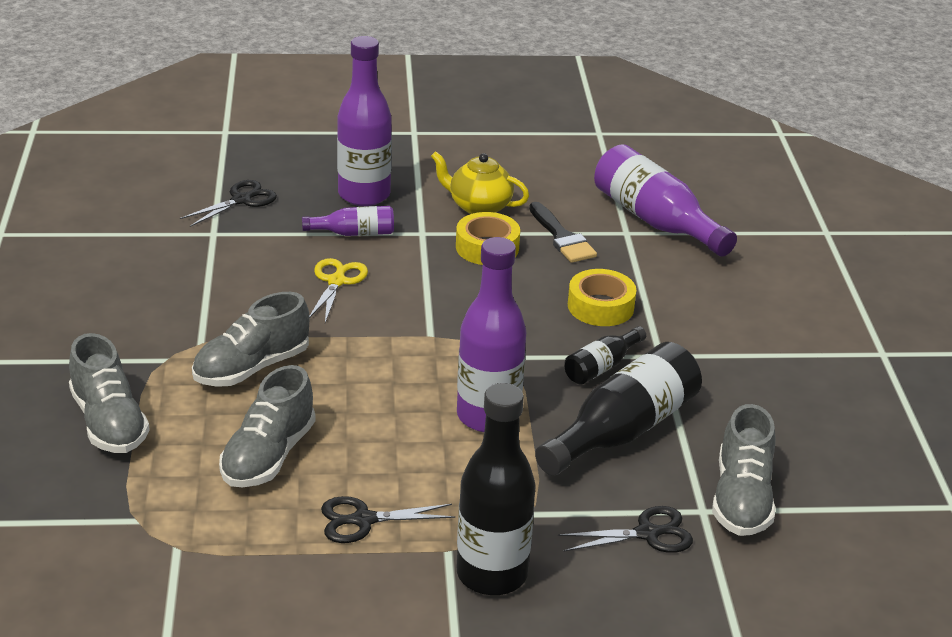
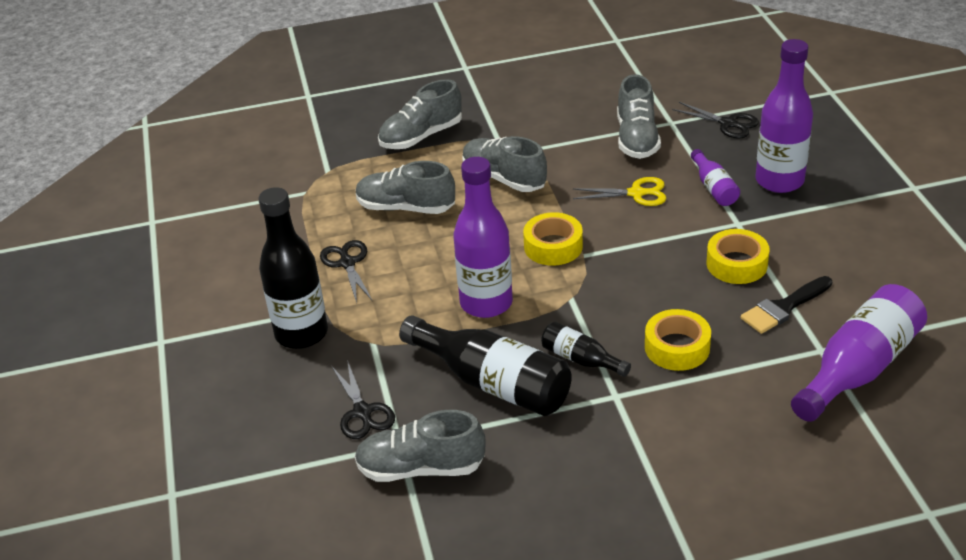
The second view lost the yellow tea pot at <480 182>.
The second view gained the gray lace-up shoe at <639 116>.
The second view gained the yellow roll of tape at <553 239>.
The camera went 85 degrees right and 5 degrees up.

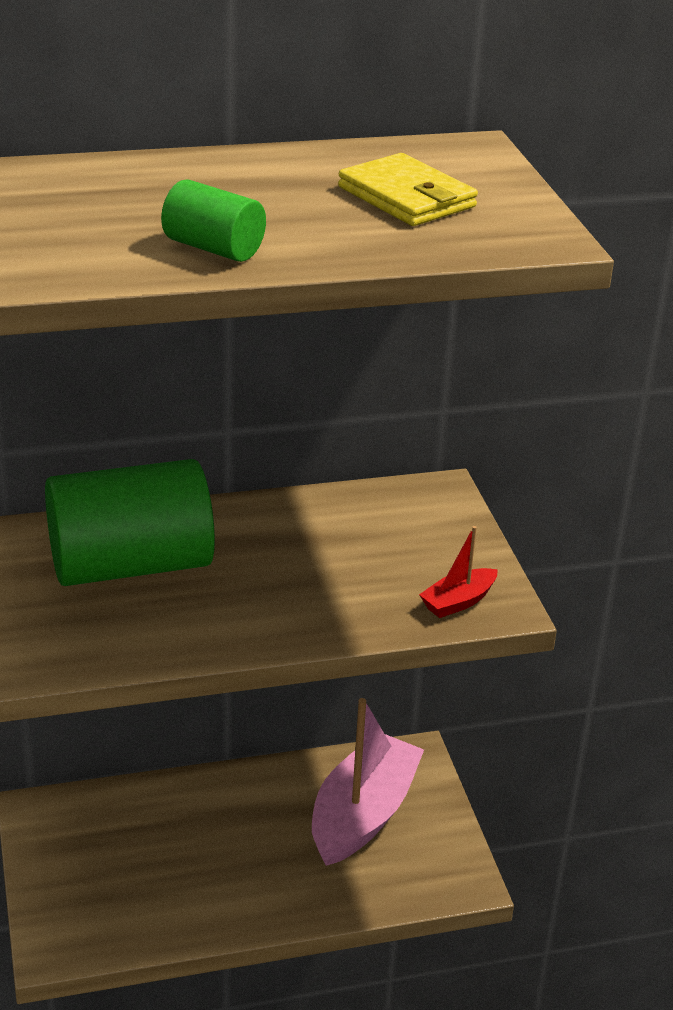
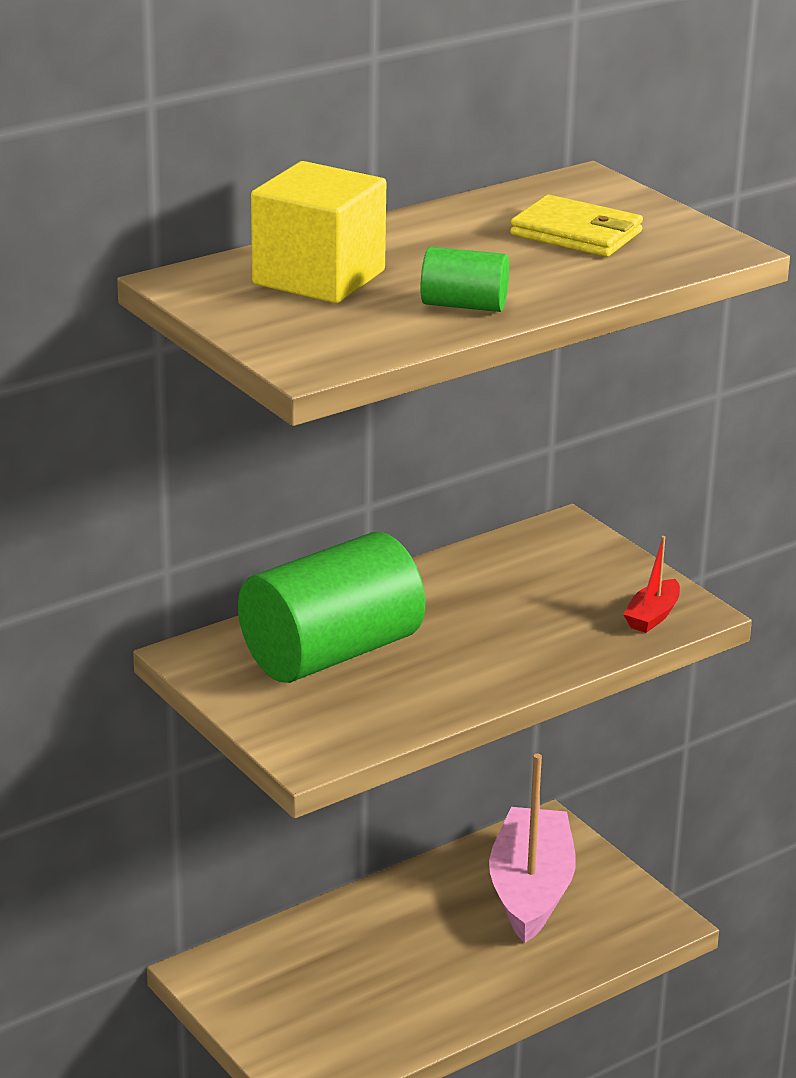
The second view gained the yellow solid cube at <318 232>.
The camera went 20 degrees left and 5 degrees down.

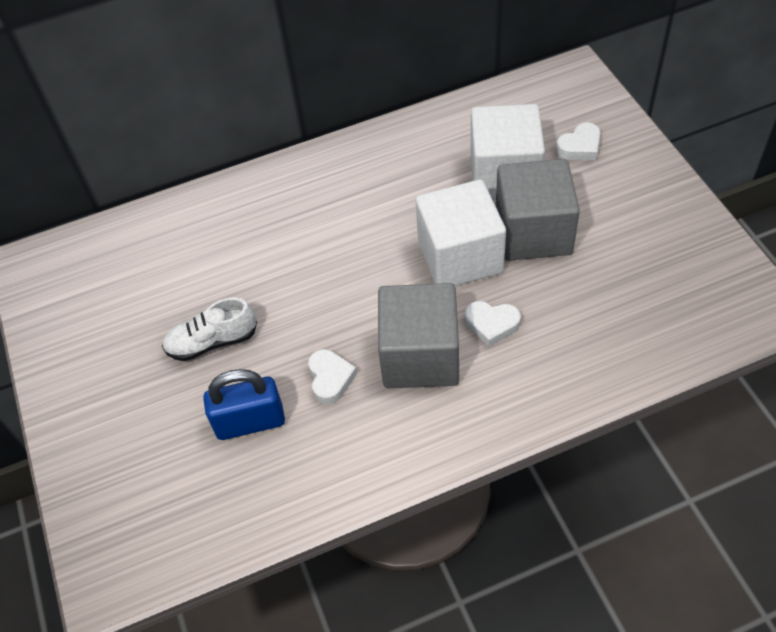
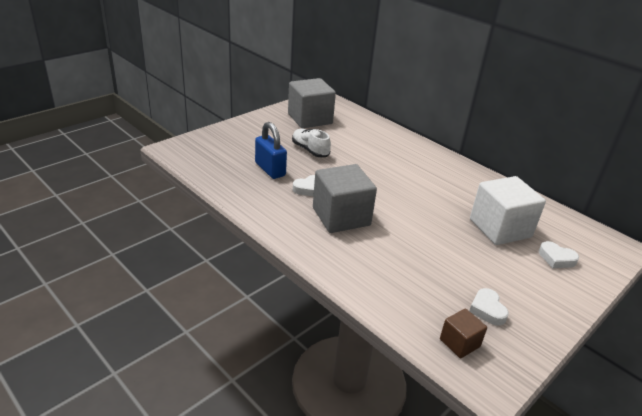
The gray solid cube ended up elsewhere, having gone from <538 210> to <312 103>.
The second view lost the pure white solid cube at <461 232>.
The pure white heart ended up elsewhere, having gone from <493 324> to <489 307>.
The second view gained the dark brown solid cube at <463 333>.
The camera went 60 degrees right and 20 degrees down.

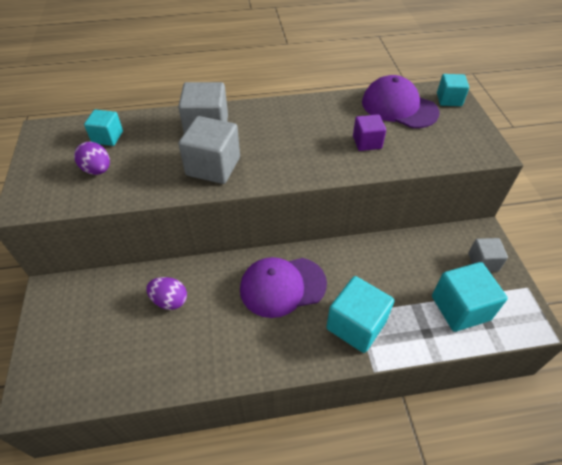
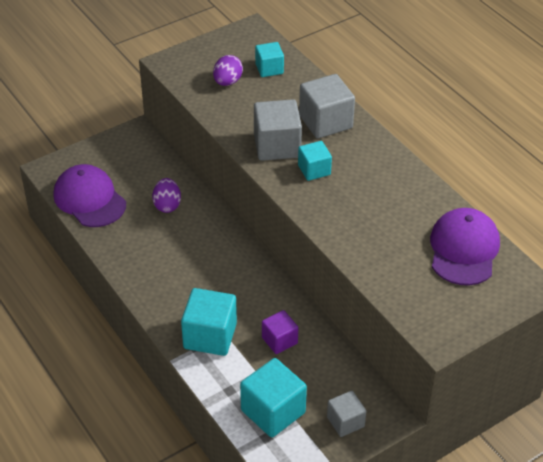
The aqua solid cube ended up elsewhere, having gone from <453 90> to <315 161>.
The purple solid cube ended up elsewhere, having gone from <369 132> to <280 332>.
The purple baseball cap ended up elsewhere, having gone from <283 287> to <89 195>.
The camera went 65 degrees right and 5 degrees down.

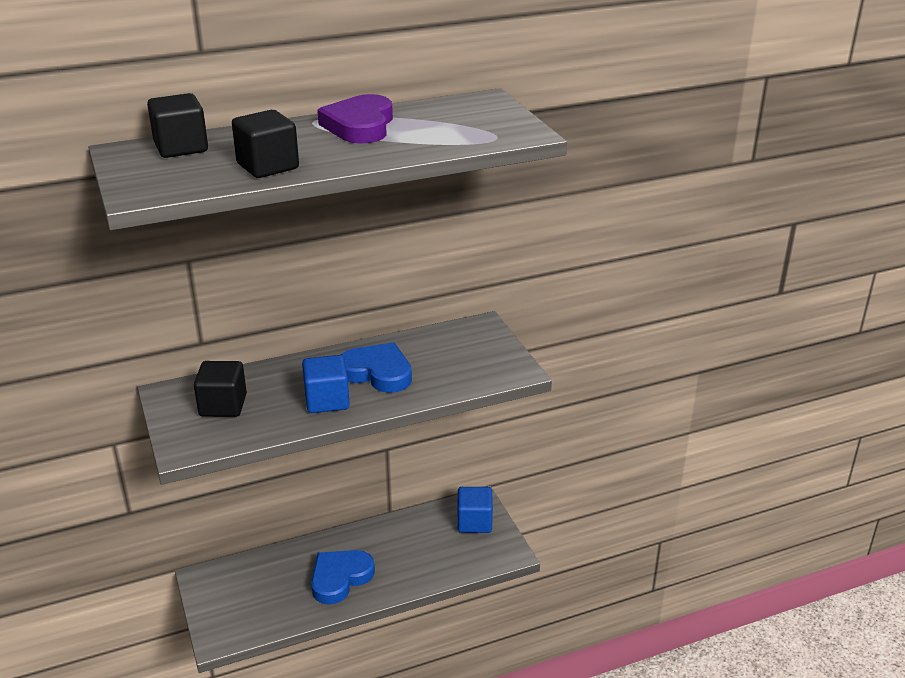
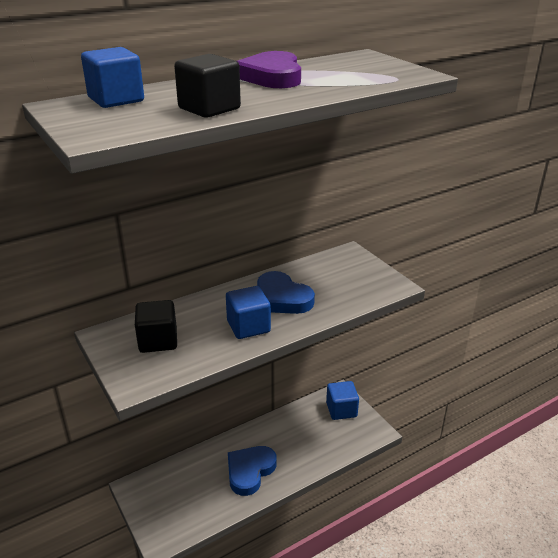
What was the jet-black solid cube at <177 125> turned into the royal blue solid cube at <112 77>.
The royal blue heart at <376 367> ended up facing another way, 150 degrees counterclockwise from before.
The camera went 10 degrees left and 0 degrees up.

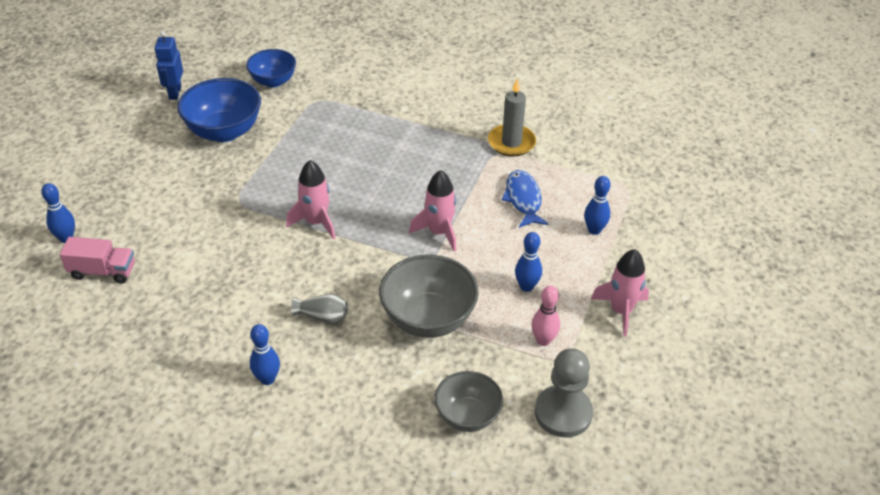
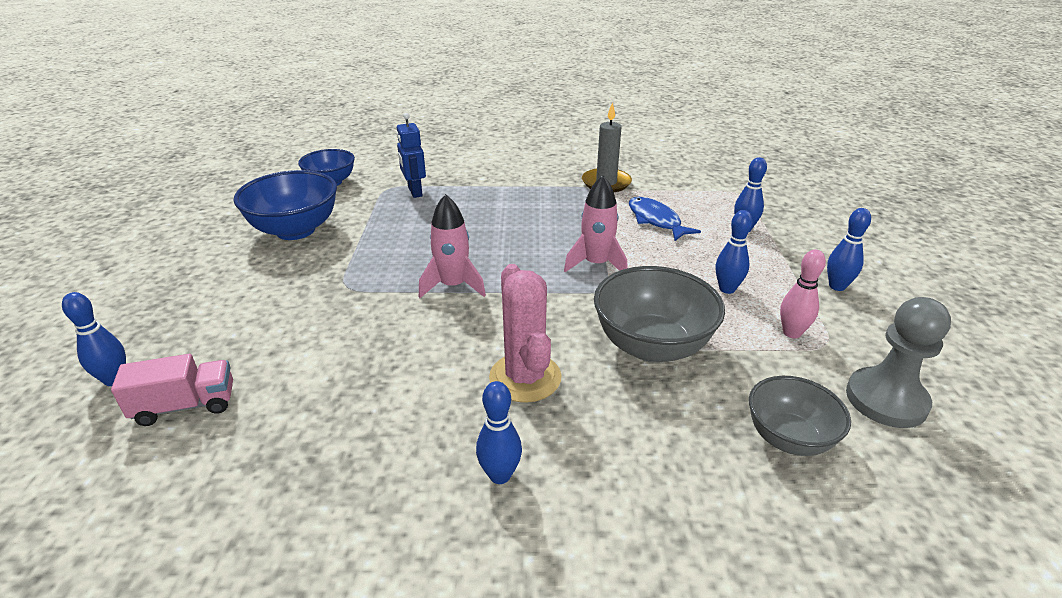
The royal blue robot figure ended up elsewhere, having gone from <169 65> to <411 155>.
Where the pink rocket stood at <620 293>, the royal blue bowling pin came to stand at <849 249>.
Where the gray tall vase stood at <319 309>, the pink saguaro cactus came to stand at <525 333>.
The camera went 20 degrees left and 10 degrees down.

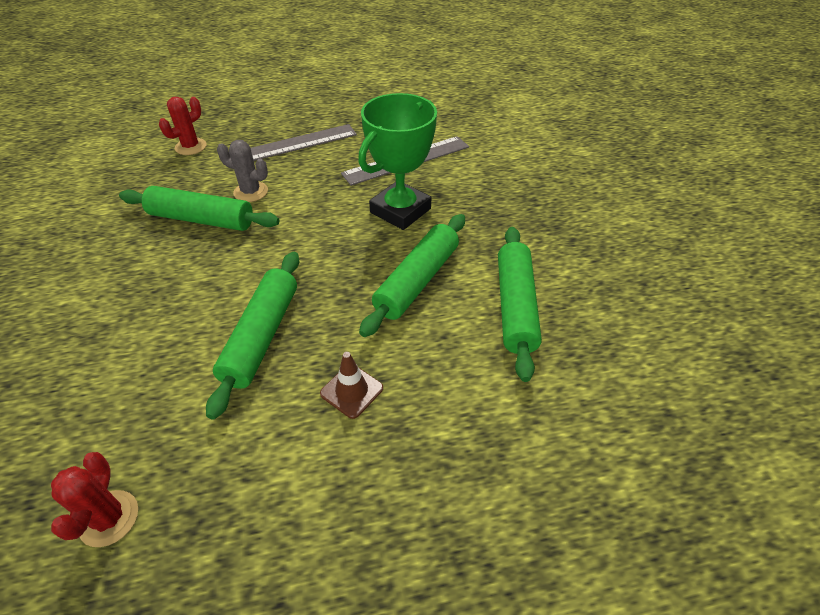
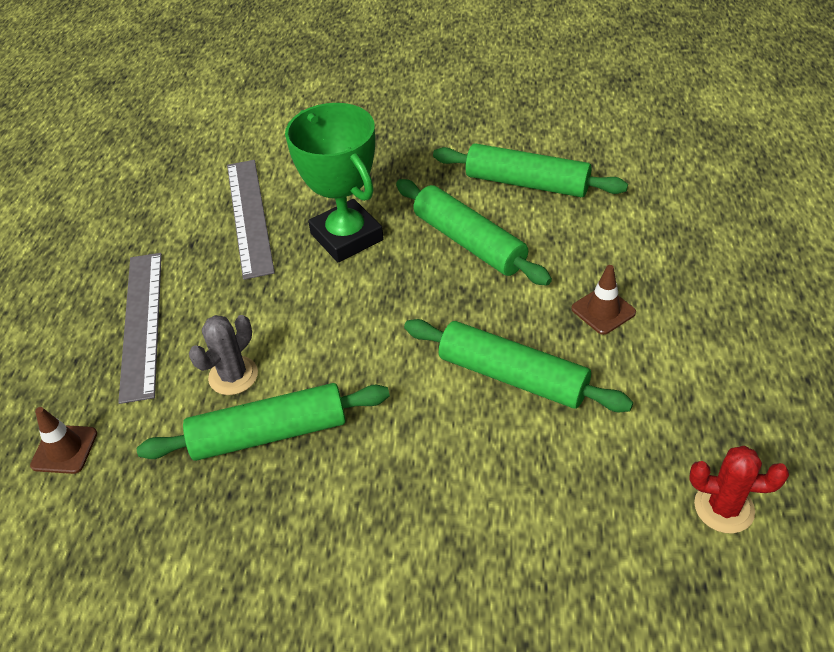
Where the scarlet saguaro cactus stood at <183 125>, the dark brown road cone came to stand at <63 440>.
The green dough roller at <199 208> ended up facing another way, 45 degrees clockwise from before.
The camera went 70 degrees left and 0 degrees up.

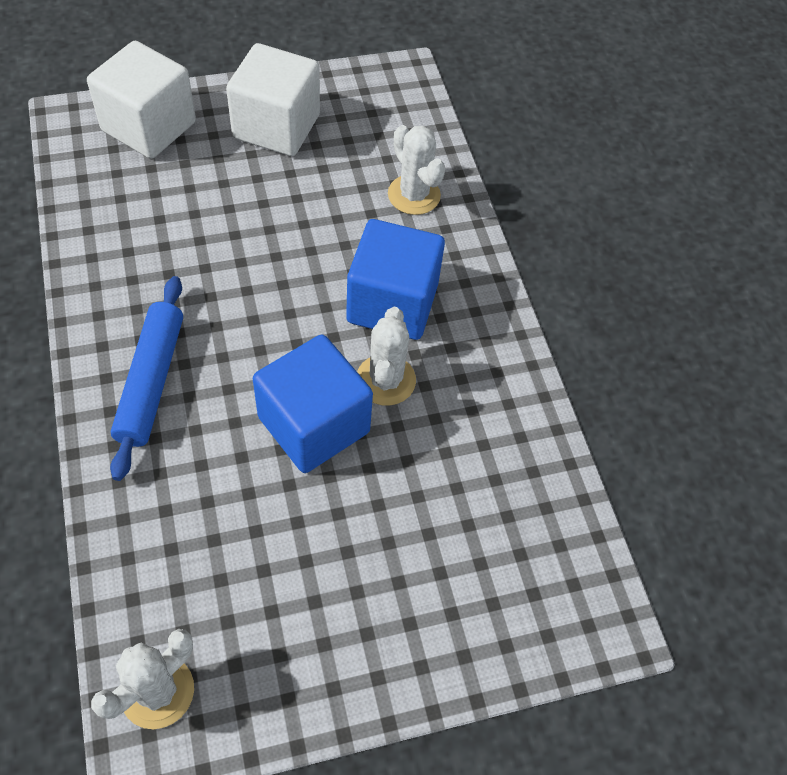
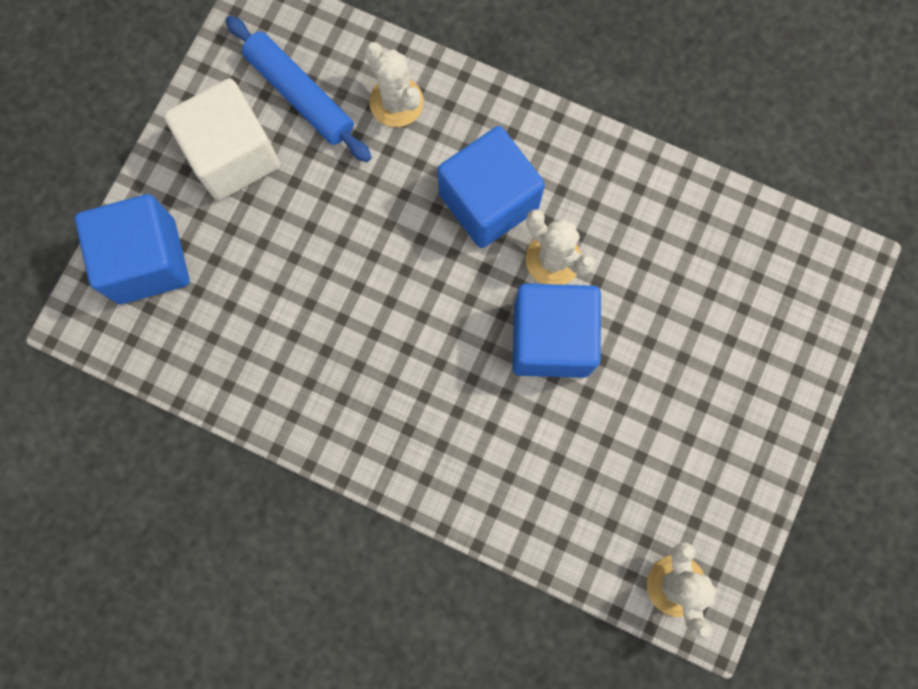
What was the pure white solid cube at <141 100> turned into the royal blue solid cube at <132 249>.
The pure white saguaro cactus at <416 170> ended up facing another way, 45 degrees clockwise from before.
The royal blue dough roller ended up elsewhere, having gone from <146 378> to <299 89>.
The camera went 45 degrees left and 20 degrees up.

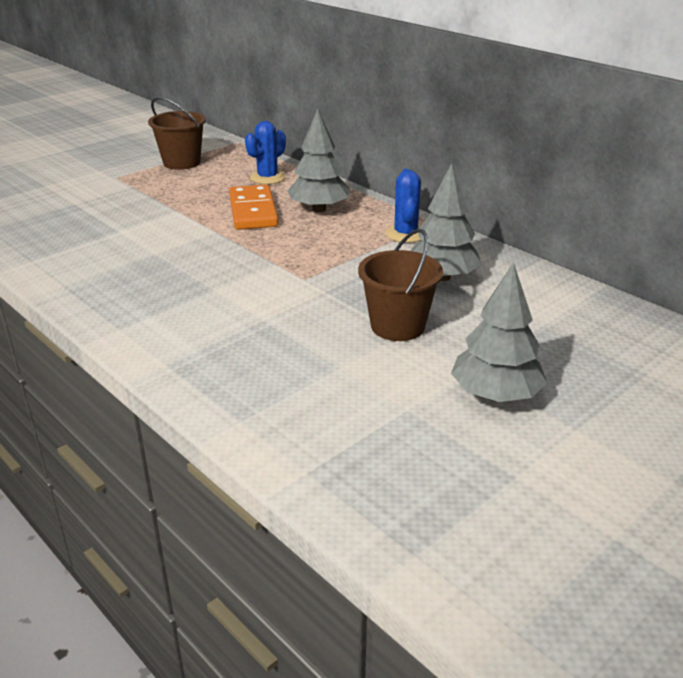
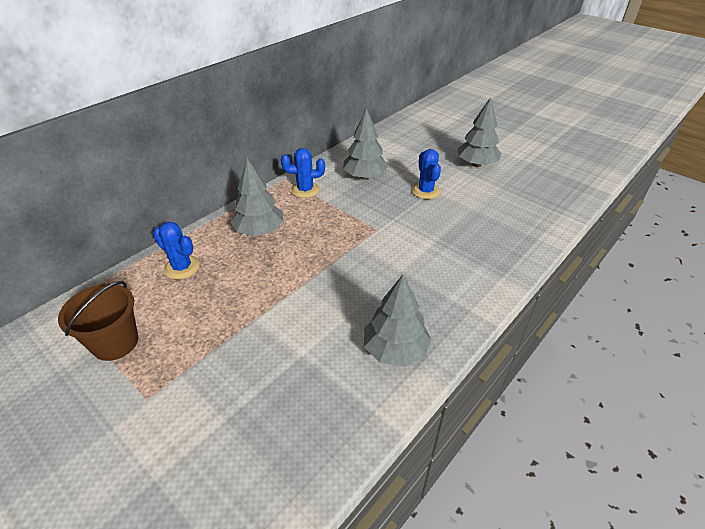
The second view lost the bright orange domino piece at <253 207>.
Where the dark brown pail stood at <400 285>, the royal blue saguaro cactus came to stand at <426 174>.
The second view gained the gray fir tree at <397 320>.
The camera went 95 degrees left and 10 degrees up.

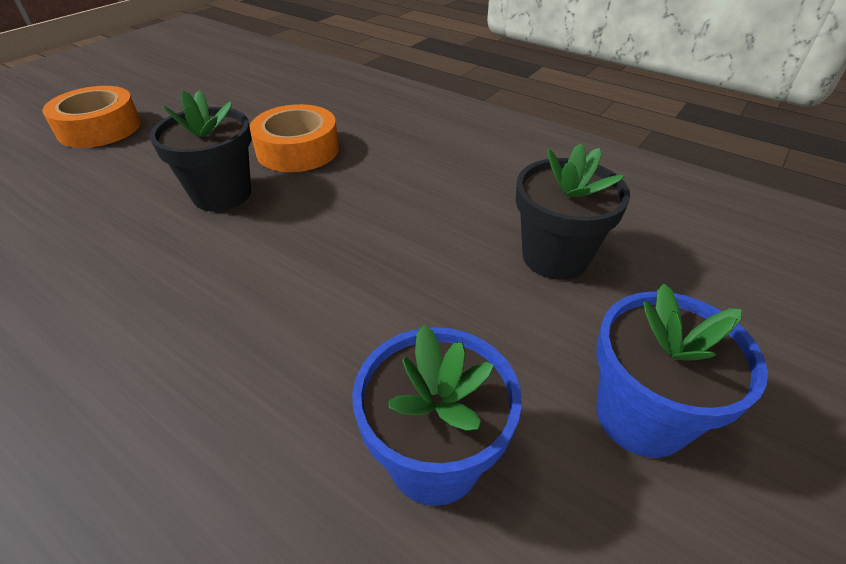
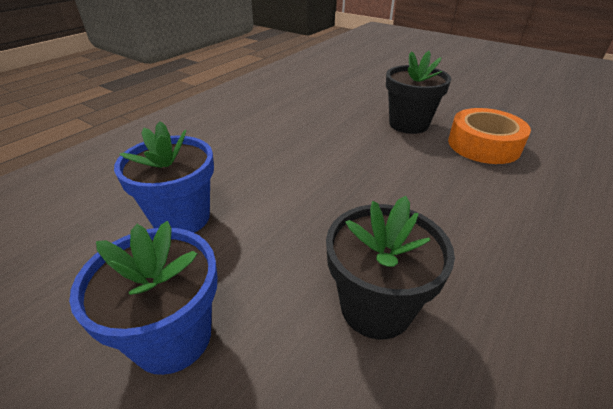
The second view lost the bright orange roll of tape at <91 117>.
The camera went 90 degrees right and 5 degrees down.

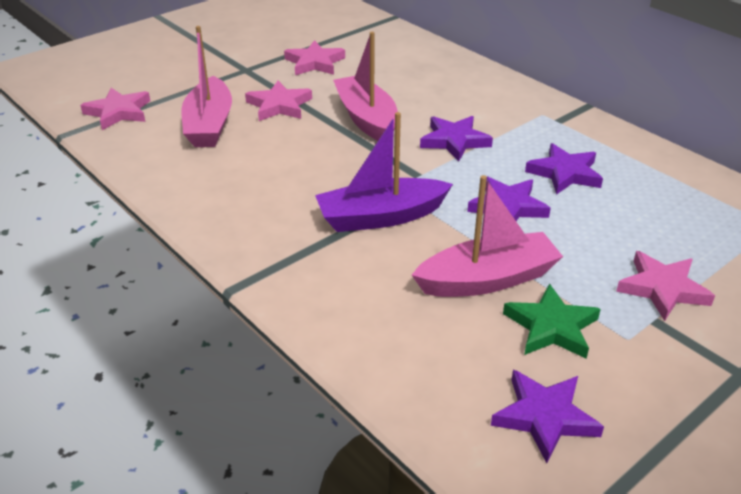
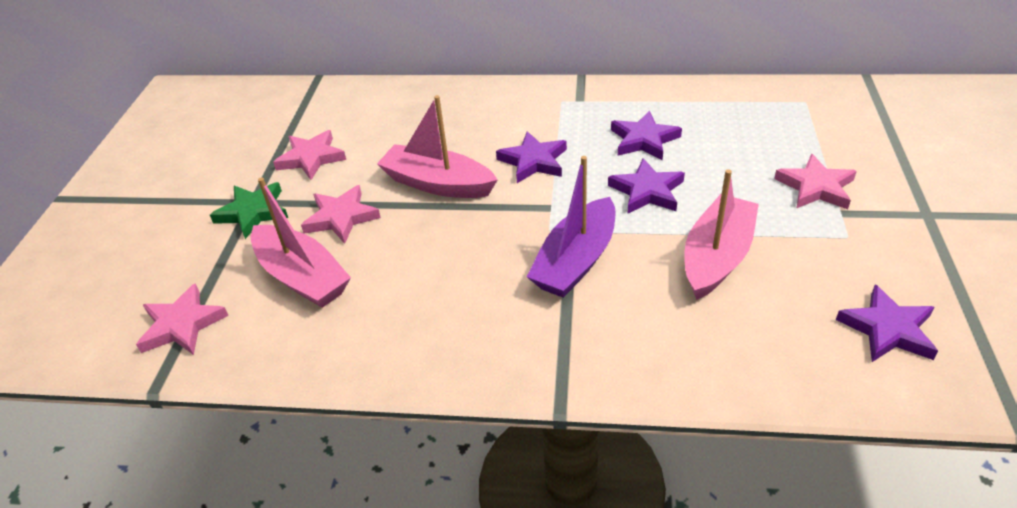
The green star ended up elsewhere, having gone from <552 321> to <249 210>.
The camera went 40 degrees left and 5 degrees up.

